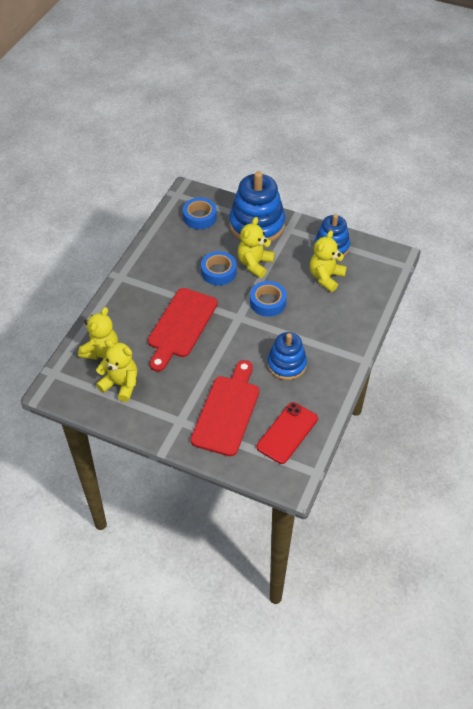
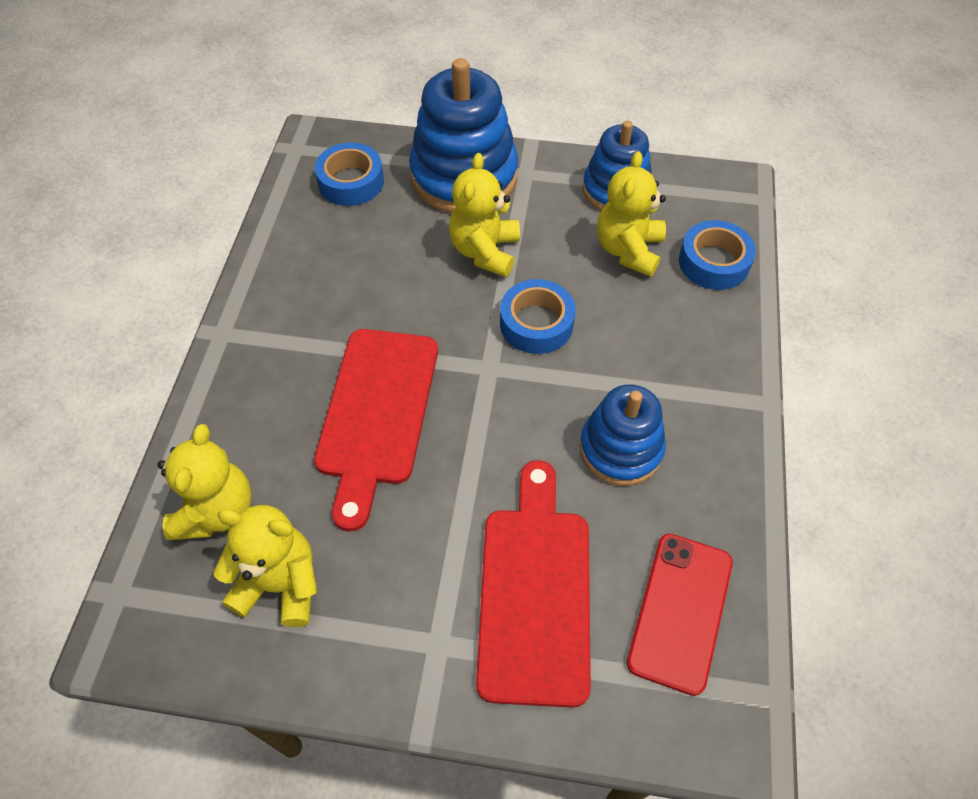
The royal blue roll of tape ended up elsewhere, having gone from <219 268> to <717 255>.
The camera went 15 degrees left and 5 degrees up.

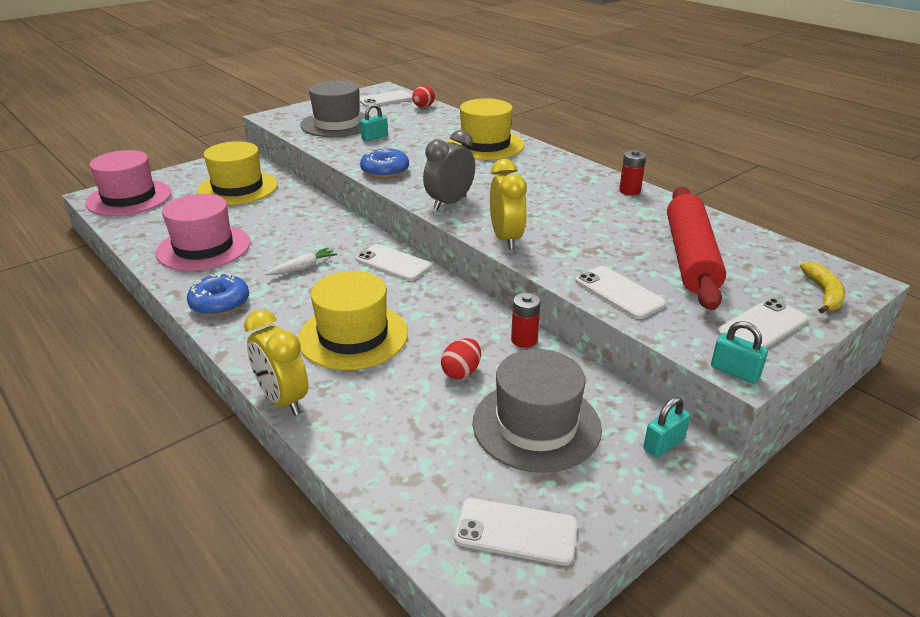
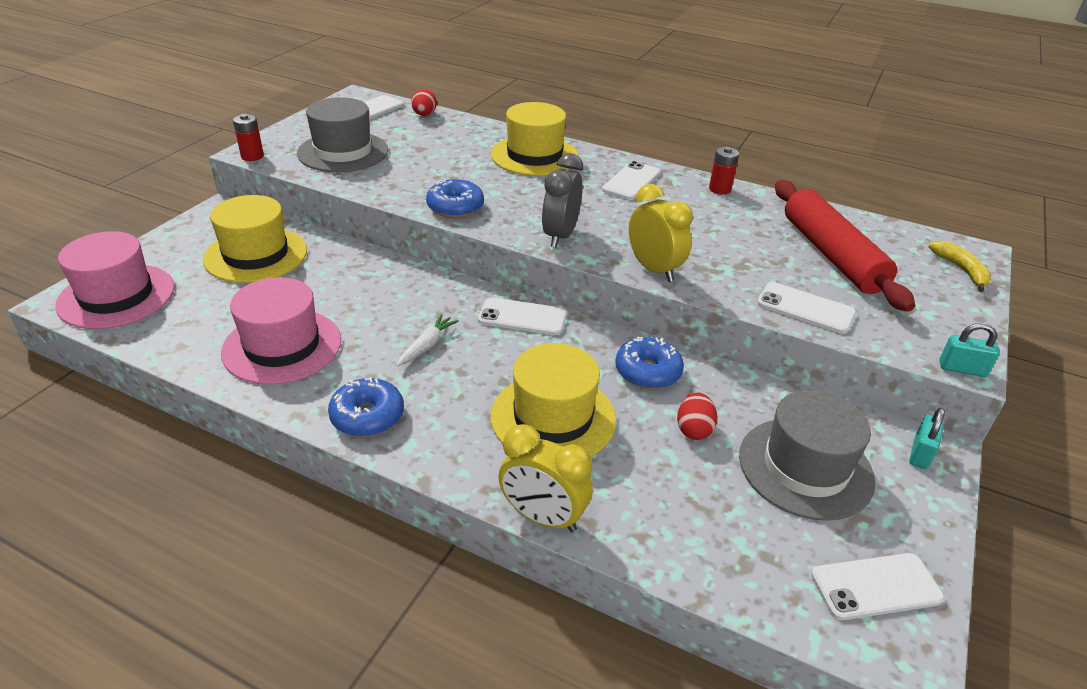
The second view lost the aqua lock at <374 122>.
The scarlet power cell ended up elsewhere, having gone from <526 320> to <248 137>.
The pure white smartphone ended up elsewhere, having gone from <762 323> to <631 180>.
The second view gained the royal blue glazed donut at <649 363>.
The camera went 25 degrees left and 5 degrees up.

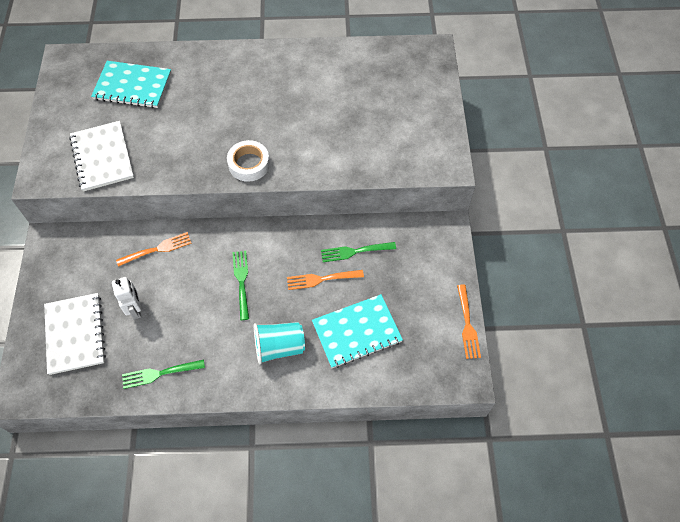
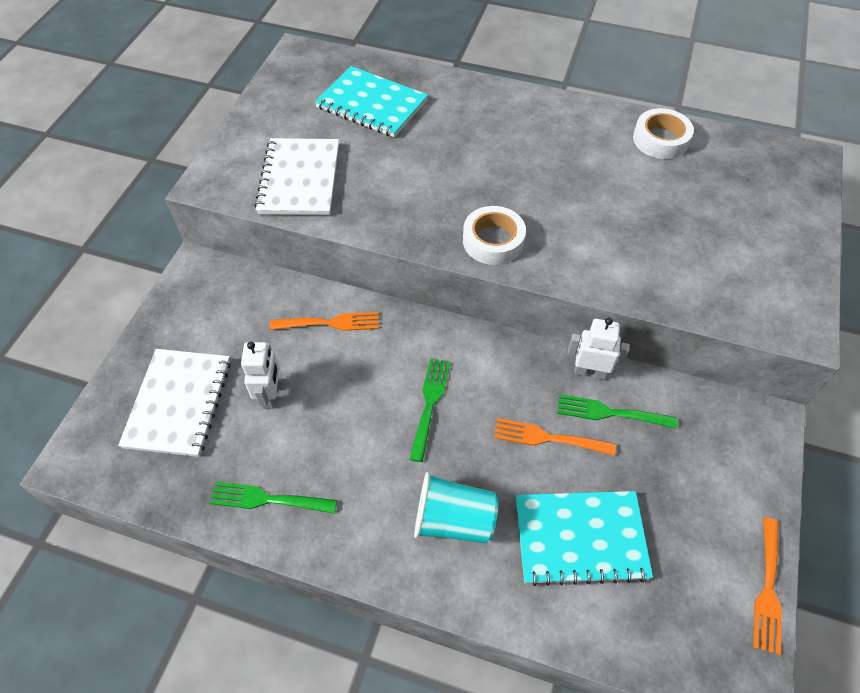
The second view gained the pure white roll of tape at <663 133>.
The second view gained the pure white robot figure at <599 348>.
The camera went 20 degrees right and 5 degrees down.

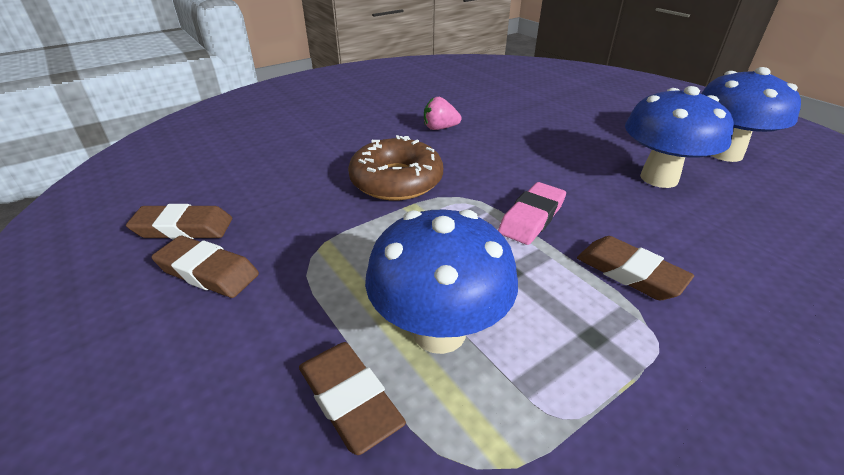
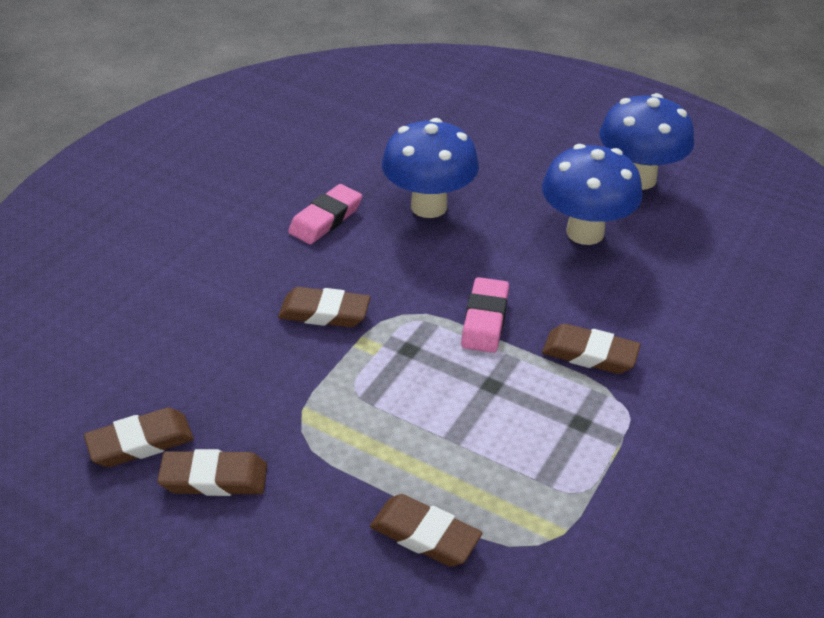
Where the pink toy strawberry stood at <443 113>, the pink pencil eraser came to stand at <325 214>.
Where the dark brown glazed donut stood at <395 167>, the dark brown pencil eraser came to stand at <324 307>.
The royal blue toadstool ended up elsewhere, having gone from <441 282> to <430 168>.
The camera went 25 degrees left and 5 degrees up.

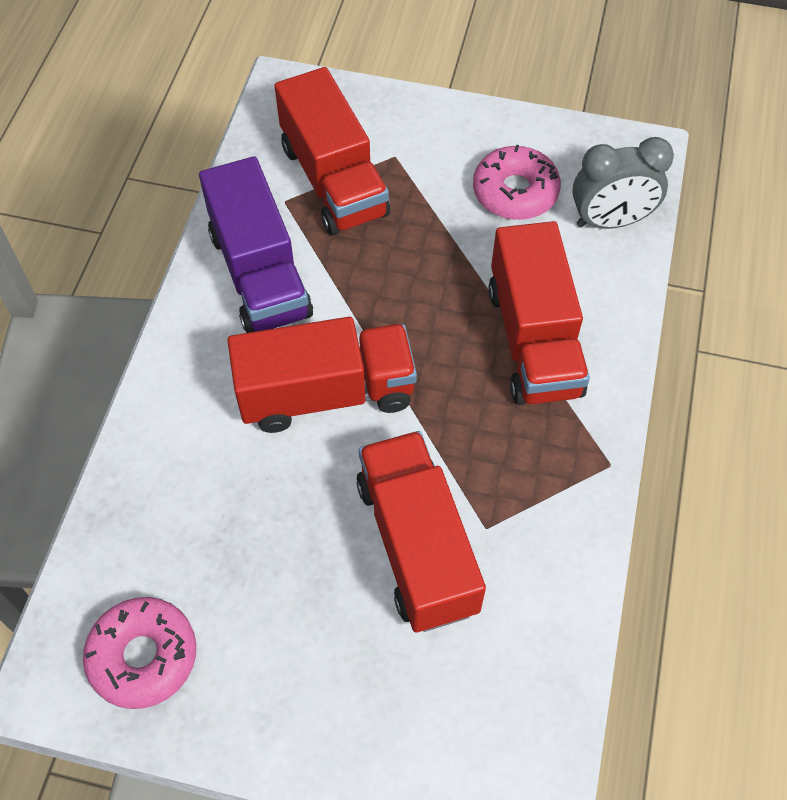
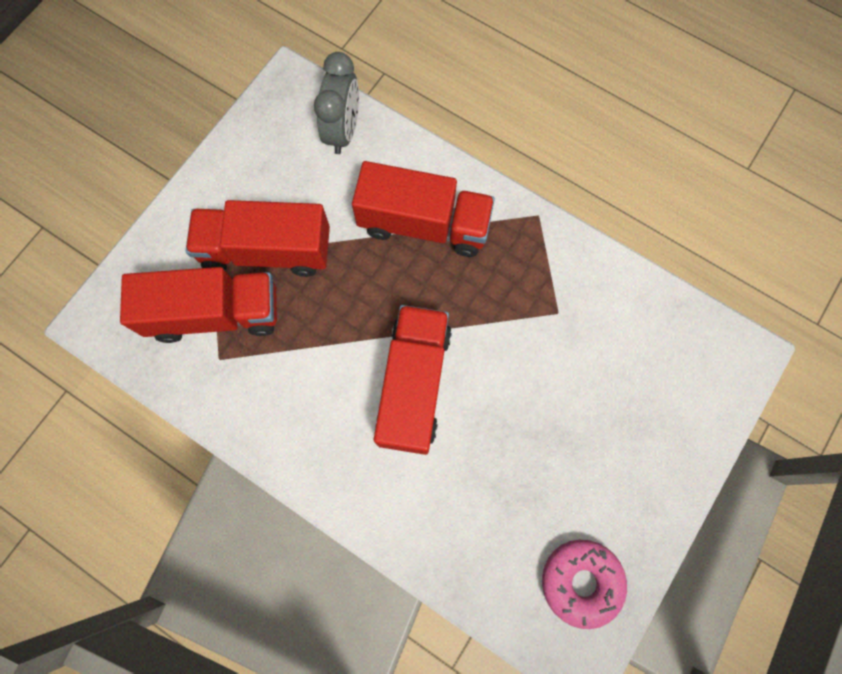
The second view lost the pink glazed donut at <517 182>.
The second view lost the purple truck at <256 244>.
The scarlet truck ended up elsewhere, having gone from <421 531> to <258 238>.
The camera went 70 degrees left and 15 degrees up.

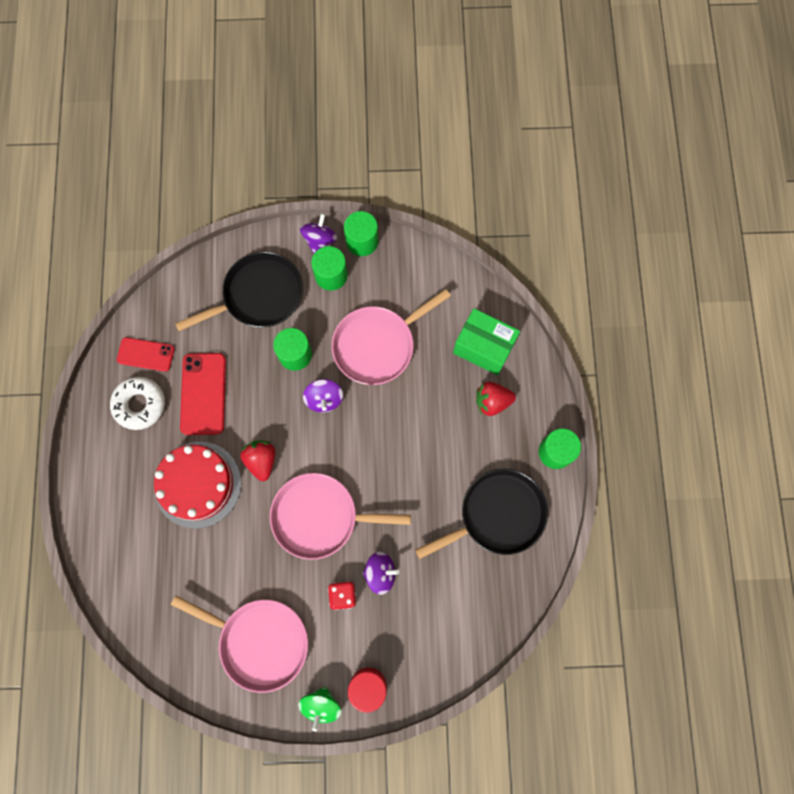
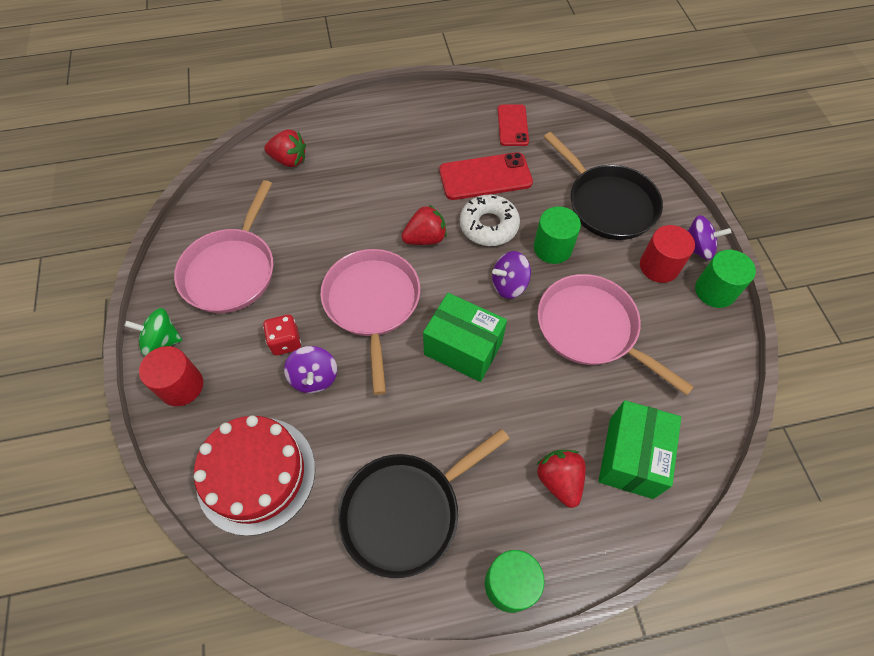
What was the green cylinder shape at <329 268> turned into the scarlet cylinder shape at <667 254>.
The pure white glazed donut ended up elsewhere, having gone from <137 403> to <490 220>.
The scarlet cake ended up elsewhere, having gone from <197 485> to <254 475>.
The jet-black skillet at <481 514> ended up facing another way, 90 degrees clockwise from before.
The second view gained the scarlet toy strawberry at <285 148>.
The second view gained the green package at <465 337>.
The camera went 80 degrees right and 15 degrees down.

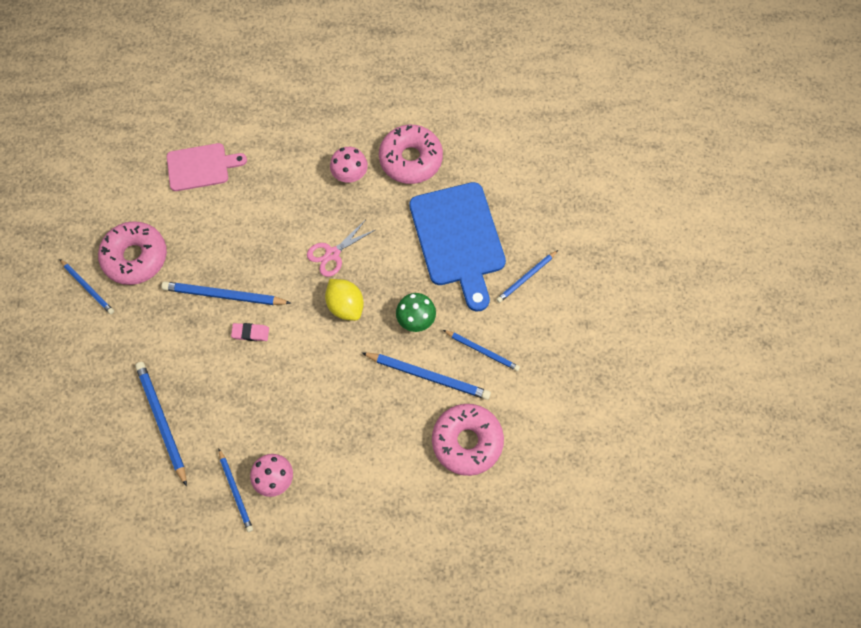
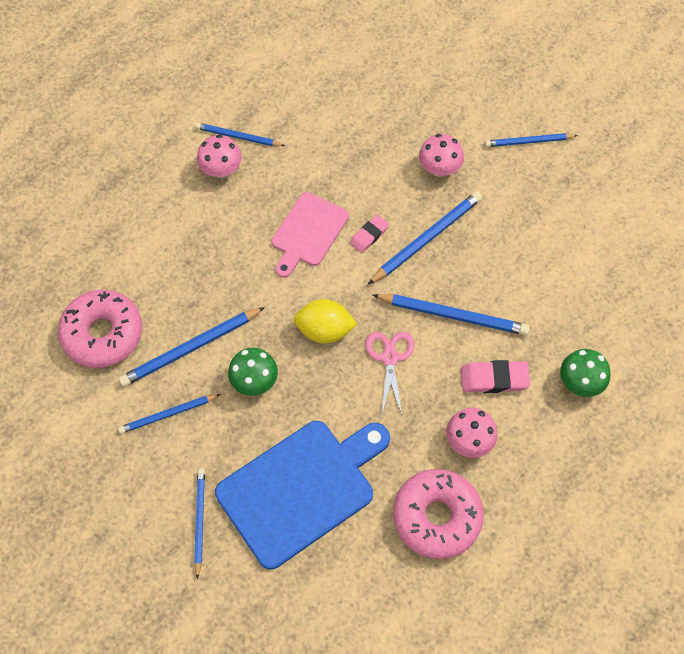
The pink bread board ended up elsewhere, having gone from <207 167> to <310 235>.
The royal blue bread board at <457 247> ended up facing another way, 120 degrees clockwise from before.
The second view lost the pink glazed donut at <132 253>.
The royal blue lead pencil ended up elsewhere, having gone from <161 424> to <451 314>.
The second view gained the pink toadstool at <441 155>.
The second view gained the green toadstool at <585 373>.
The second view gained the pink pencil eraser at <495 376>.
The camera went 130 degrees right and 5 degrees down.

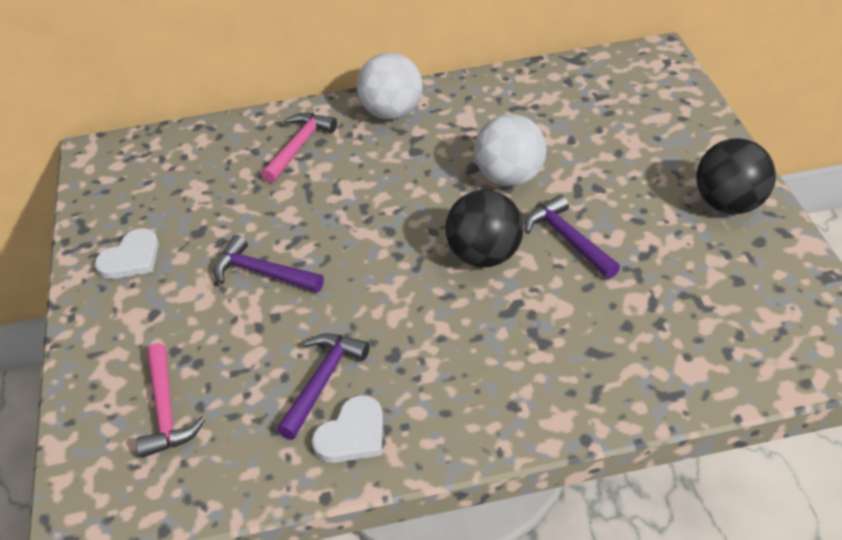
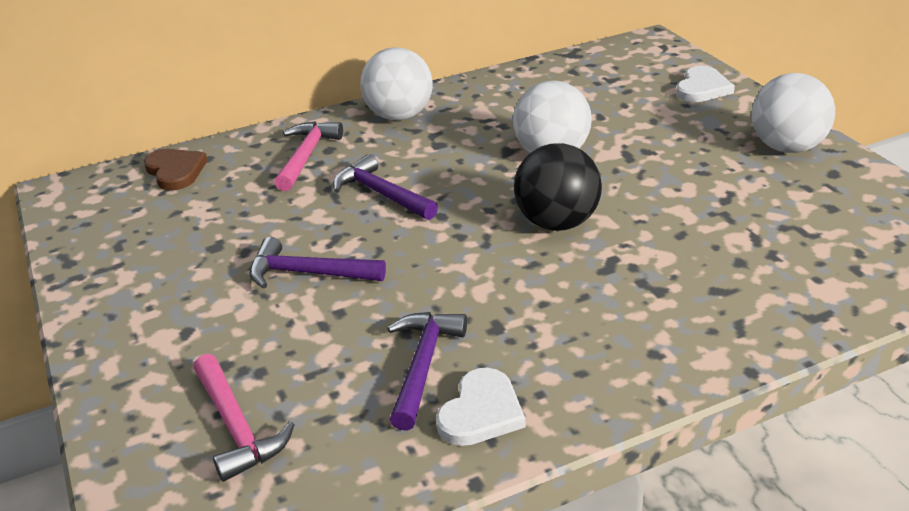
What was the jet-black play ball at <736 176> turned into the pure white play ball at <793 113>.
The purple carpenter's hammer ended up elsewhere, having gone from <572 237> to <385 187>.
The pure white heart ended up elsewhere, having gone from <127 253> to <705 84>.
The second view gained the dark brown heart at <176 169>.
The camera went 15 degrees left and 10 degrees down.

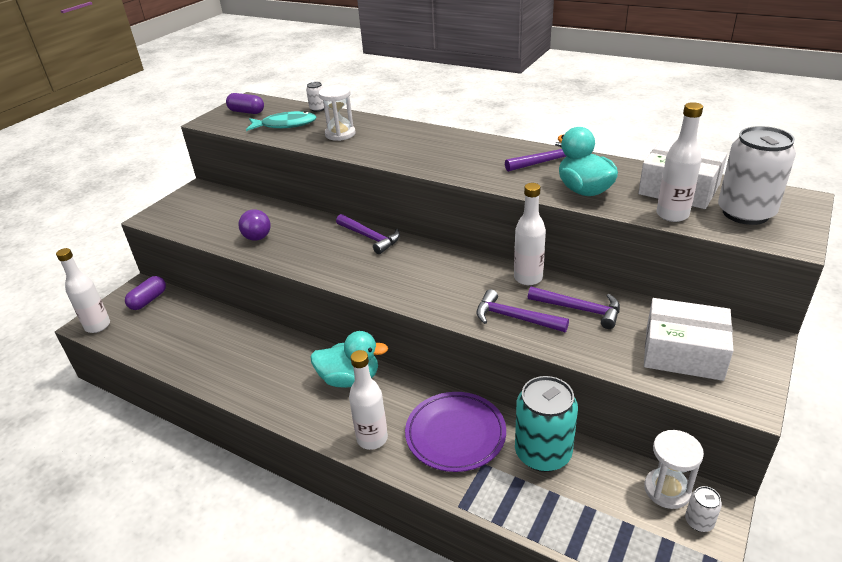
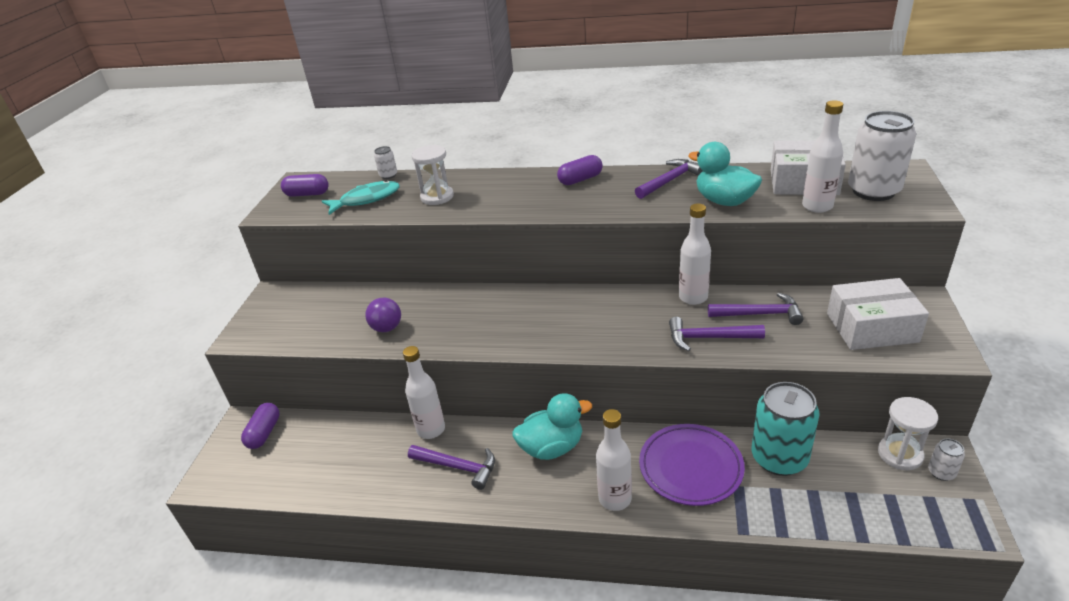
The purple carpenter's hammer ended up elsewhere, having gone from <368 234> to <451 467>.
The pure white drink bottle ended up elsewhere, having gone from <83 290> to <424 392>.
The second view gained the purple pill shape at <580 170>.
The camera went 20 degrees left and 0 degrees up.

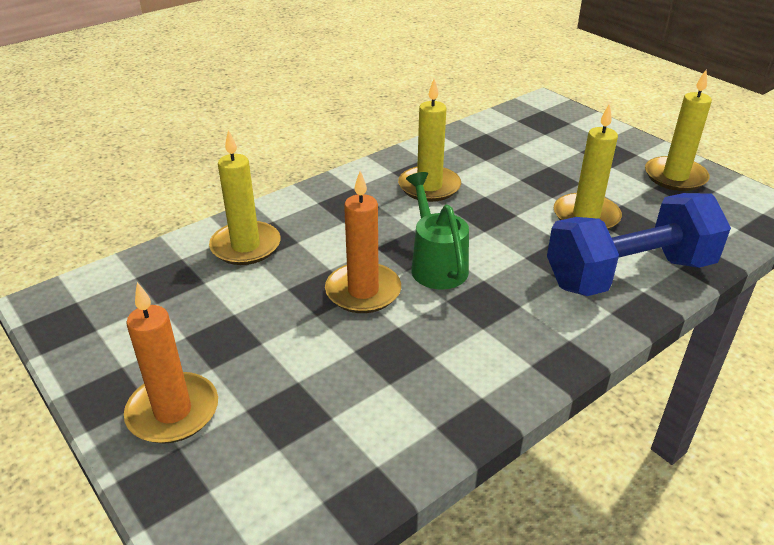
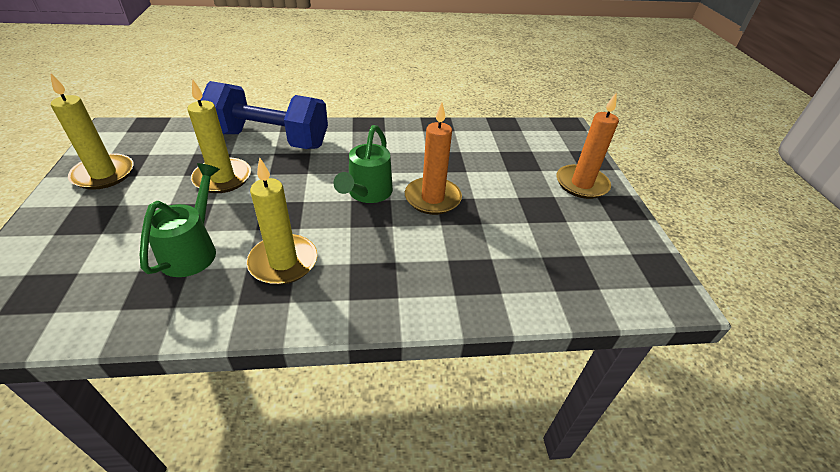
The second view lost the yellow wax candle at <245 197>.
The second view gained the green sprinkling can at <180 220>.
The camera went 150 degrees left and 5 degrees up.

